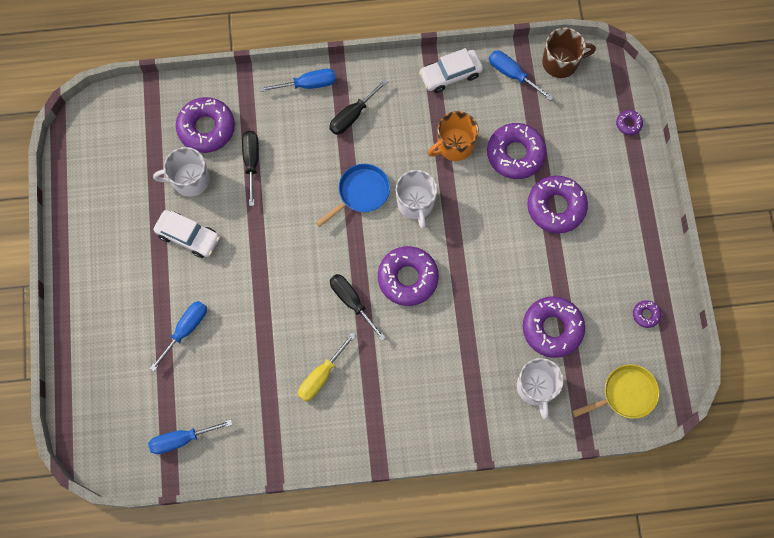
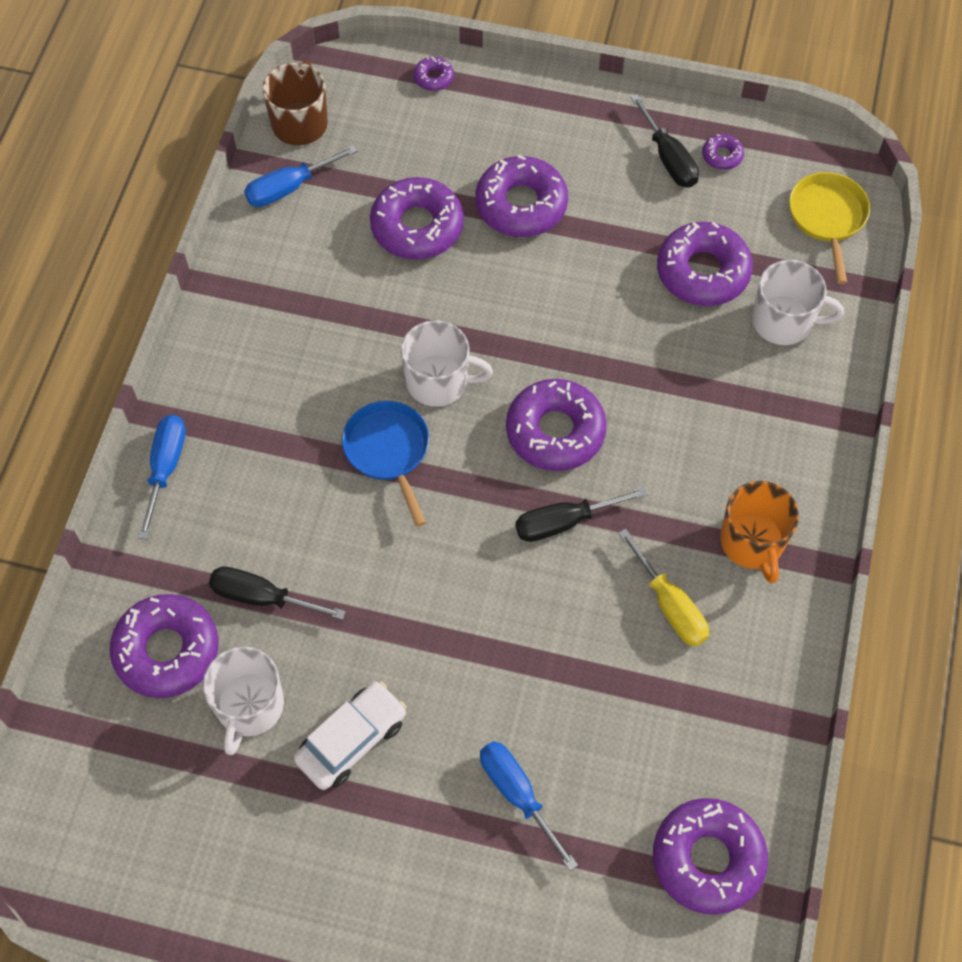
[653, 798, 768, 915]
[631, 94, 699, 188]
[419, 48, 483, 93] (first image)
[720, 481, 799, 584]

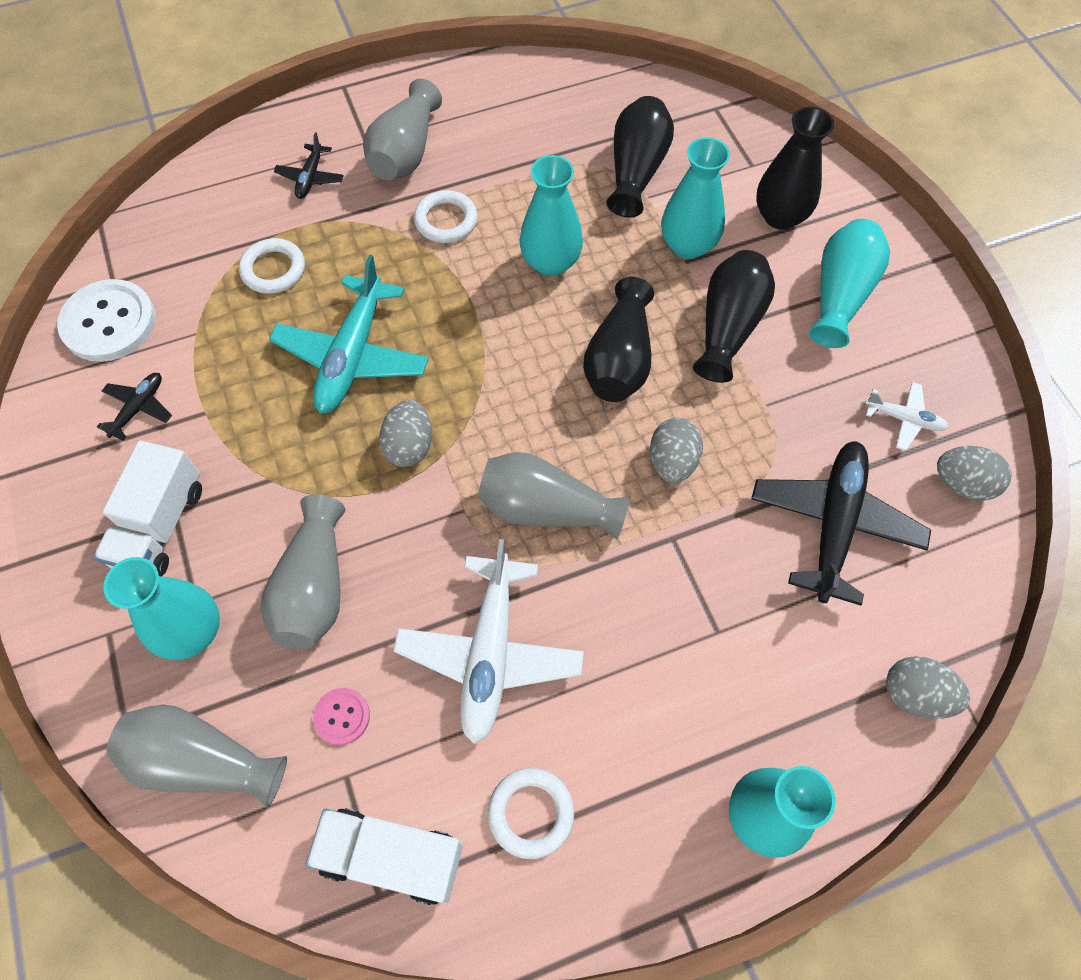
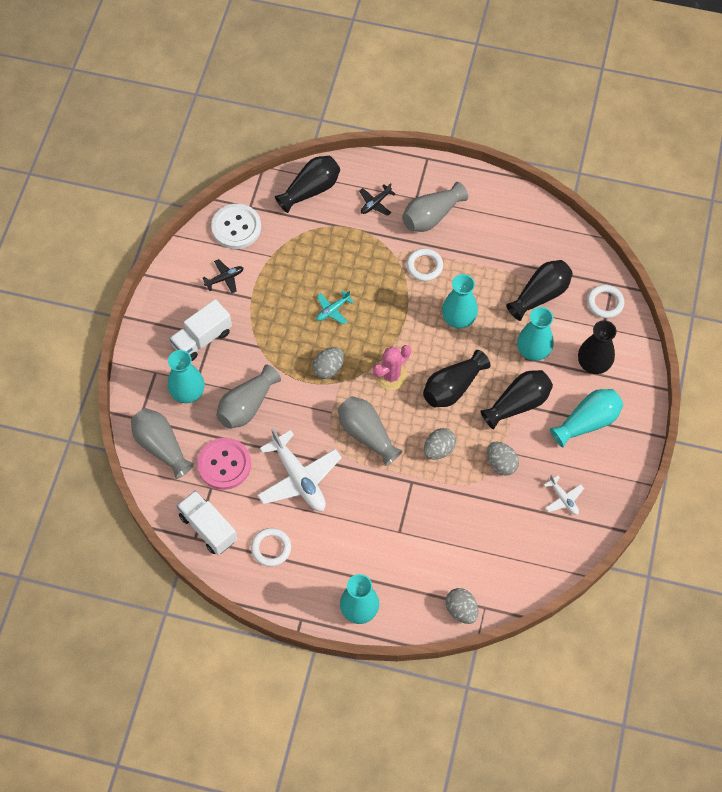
[587, 285, 624, 318]
[316, 290, 354, 325]
[197, 438, 251, 490]
[257, 428, 342, 511]
[751, 441, 931, 605] (first image)
[487, 442, 519, 476]
[275, 156, 340, 213]
[373, 345, 411, 390]

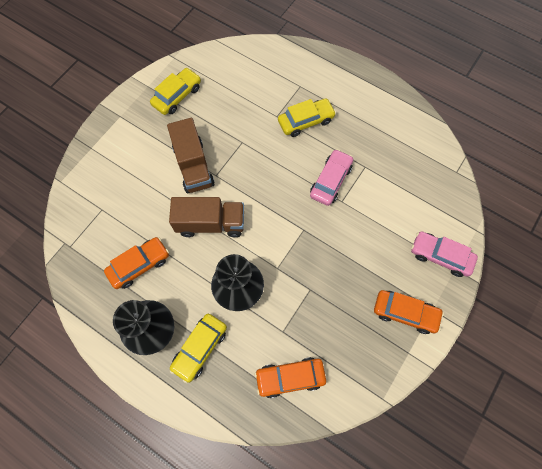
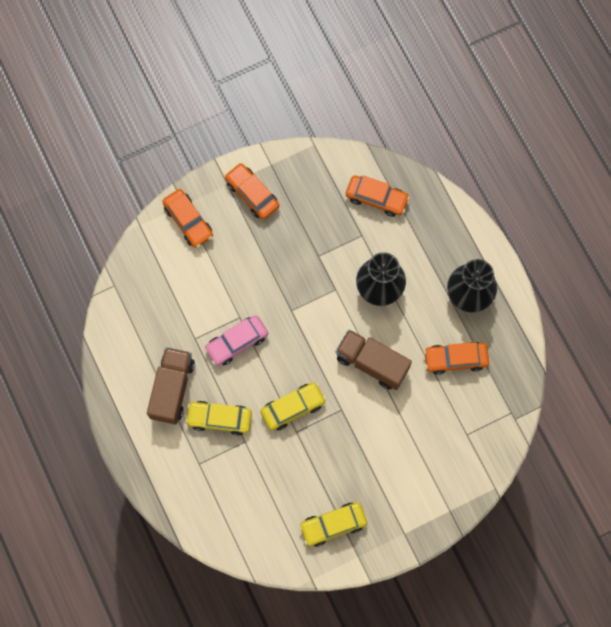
[147, 347, 195, 424]
[260, 382, 326, 431]
[162, 189, 213, 248]

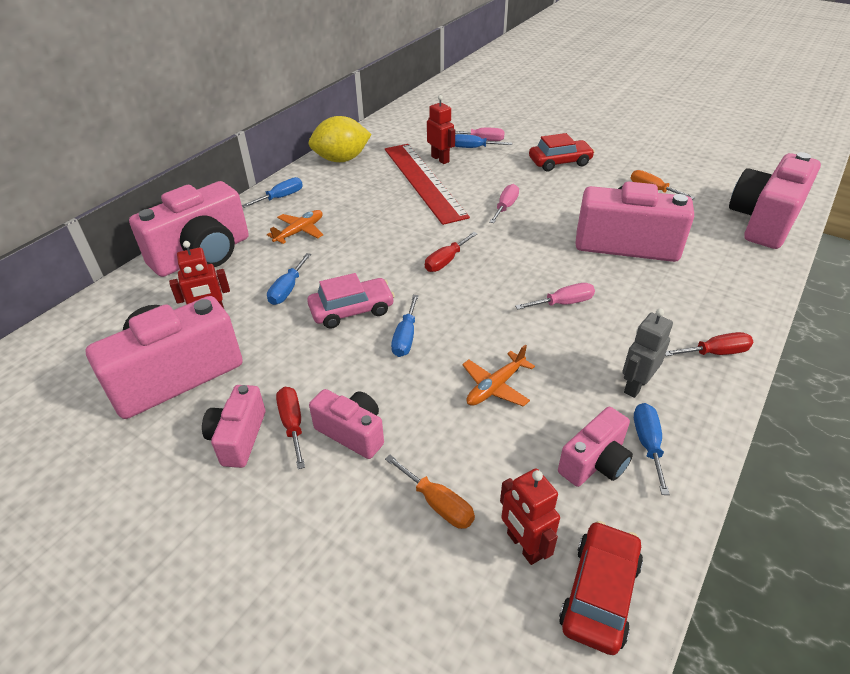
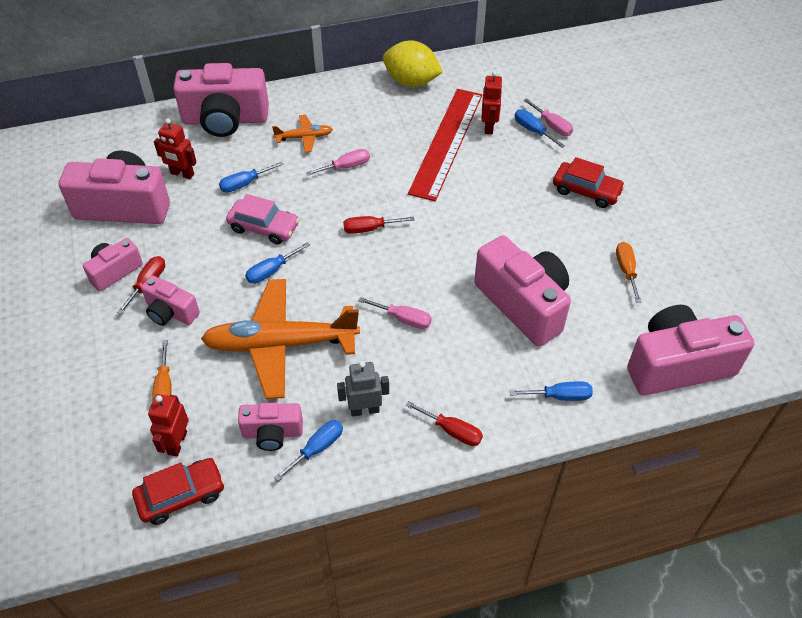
[510, 381, 593, 401]
[141, 276, 200, 326]
[201, 279, 360, 399]
[306, 149, 370, 176]

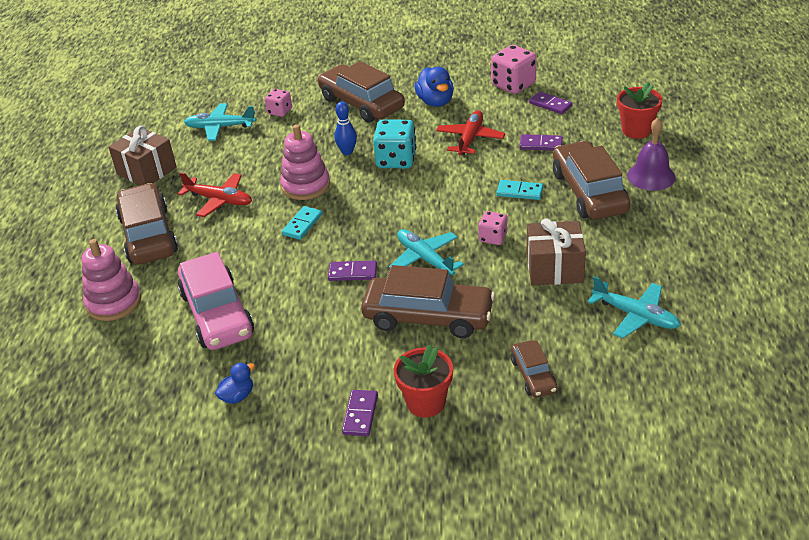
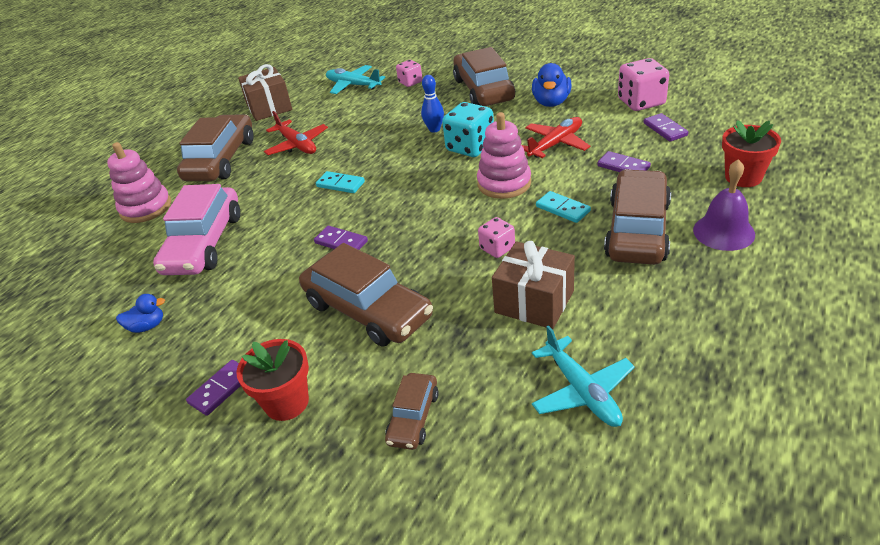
[477, 112, 531, 199]
[316, 171, 365, 193]
[389, 229, 464, 275] (first image)

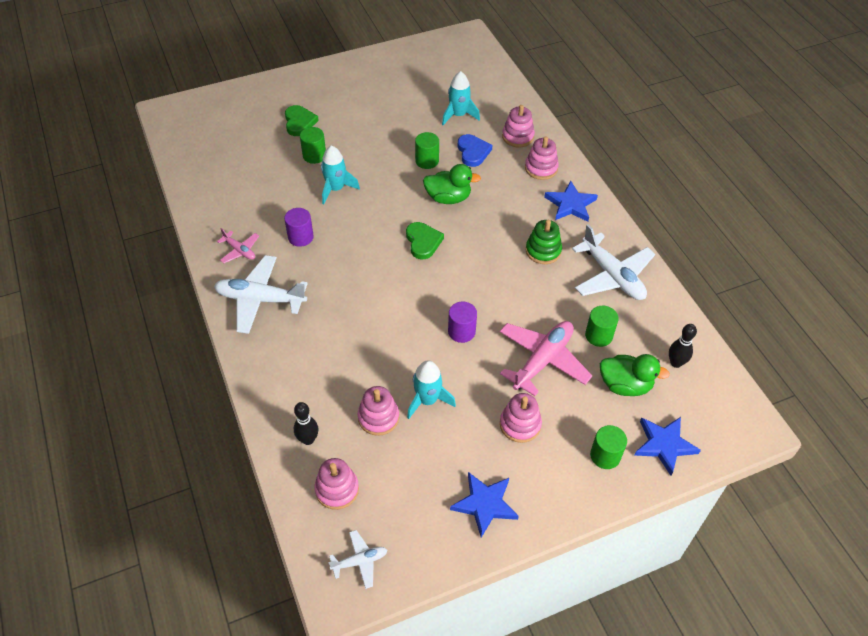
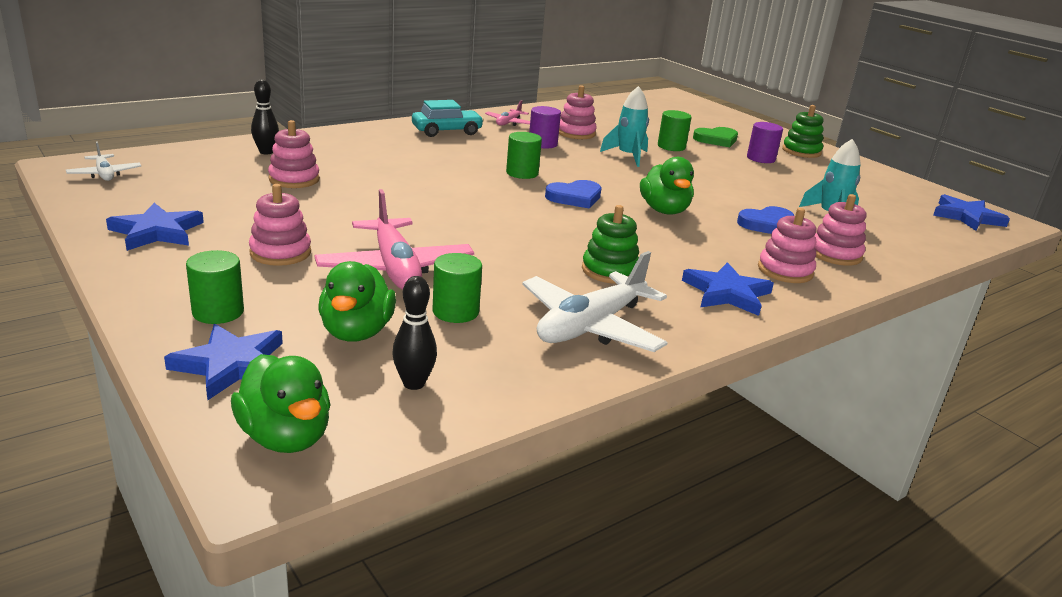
[412, 100, 484, 137]
[559, 85, 597, 139]
[545, 180, 602, 209]
[407, 360, 456, 419] (first image)
[506, 132, 542, 179]
[747, 122, 783, 163]
[315, 189, 474, 290]
[231, 354, 331, 453]
[782, 105, 824, 158]
[933, 194, 1010, 231]

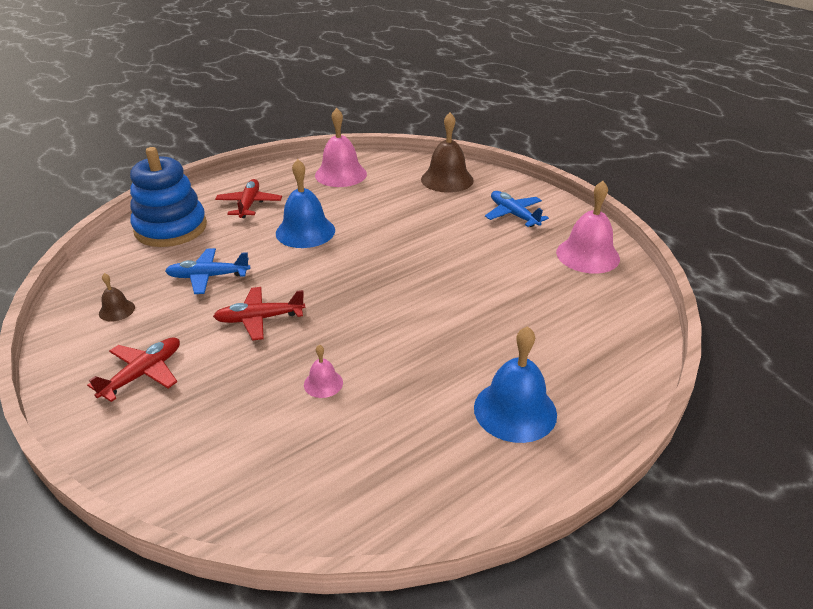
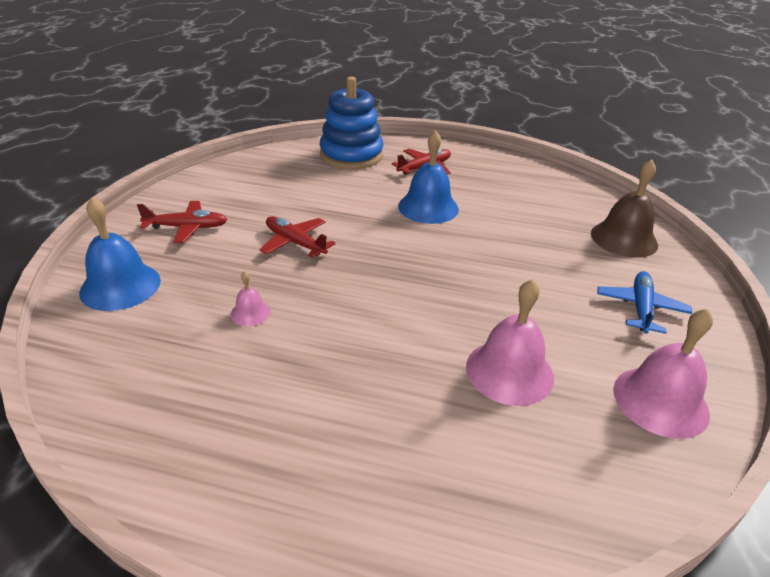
[99, 273, 135, 322] (first image)
[165, 248, 250, 294] (first image)
[466, 279, 554, 406]
[79, 197, 161, 311]

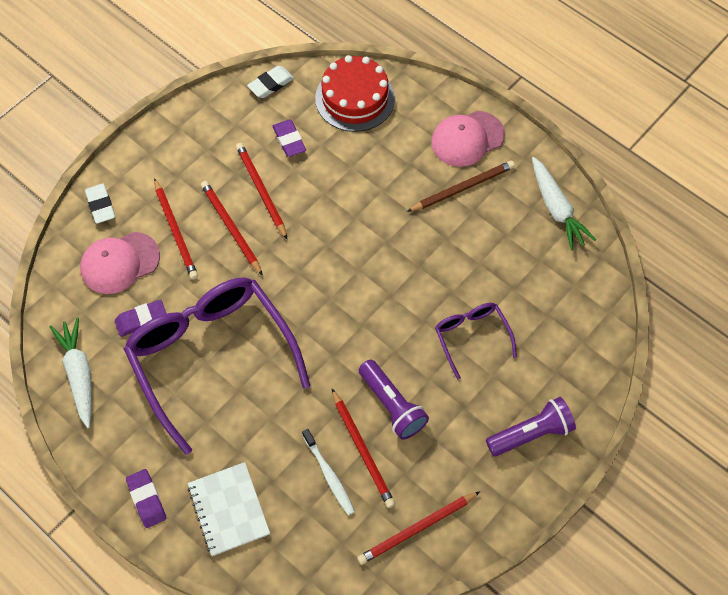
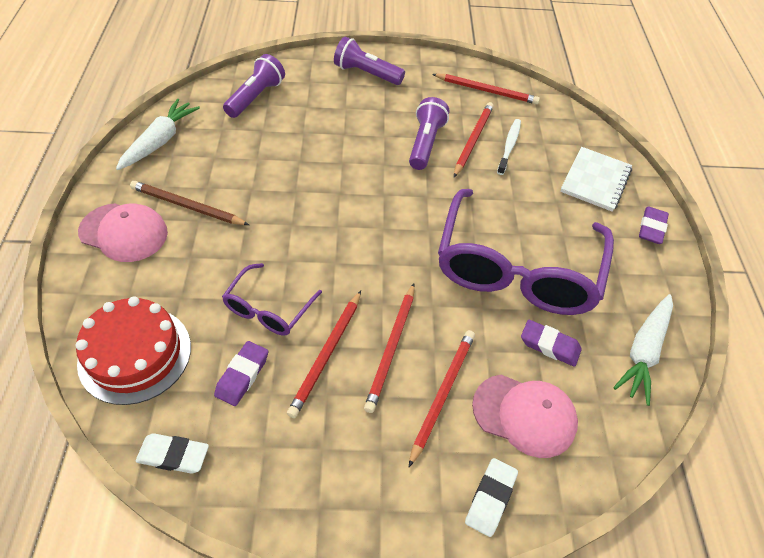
[222, 263, 322, 336]
[223, 54, 285, 118]

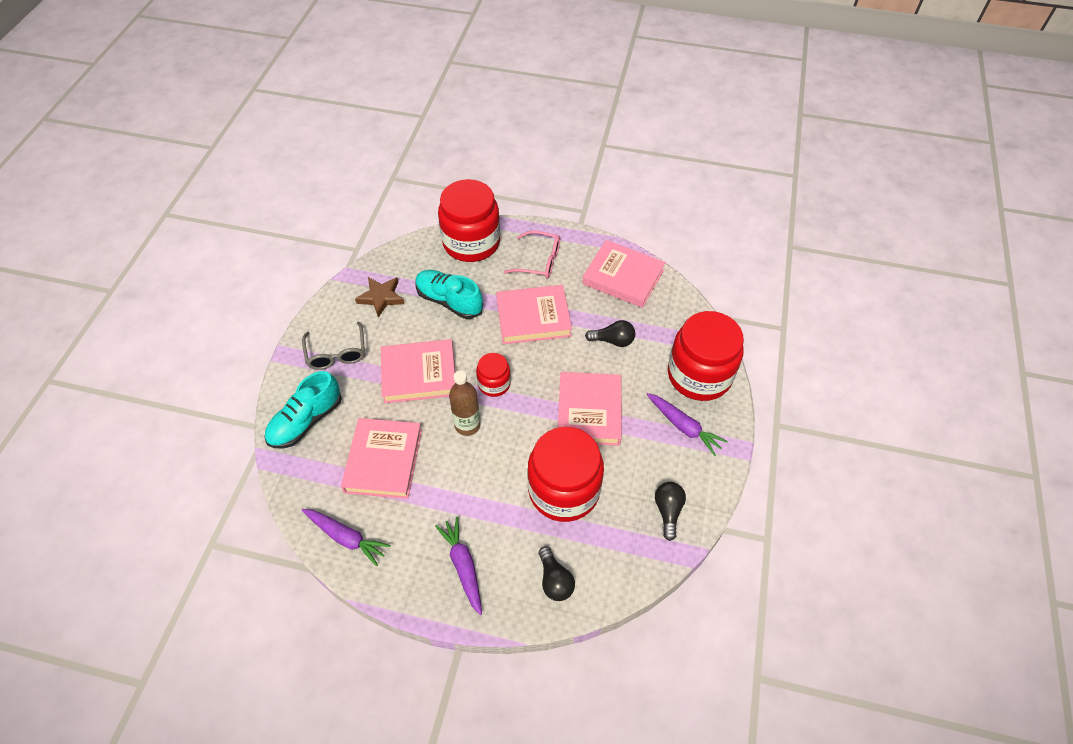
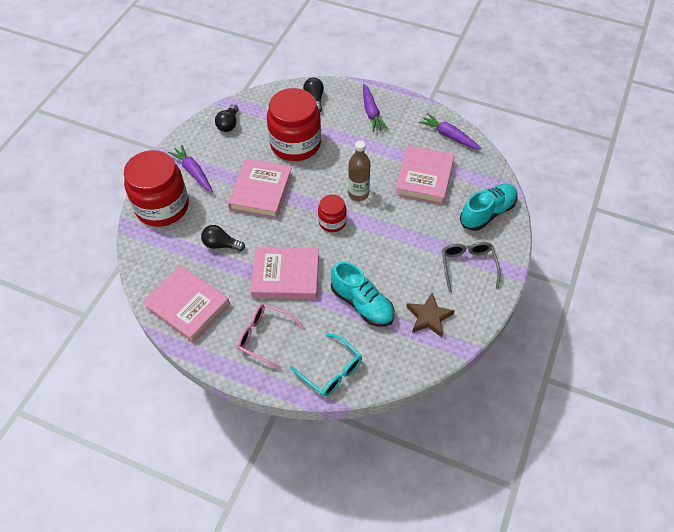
[381, 339, 455, 403] (first image)
[290, 334, 362, 397]

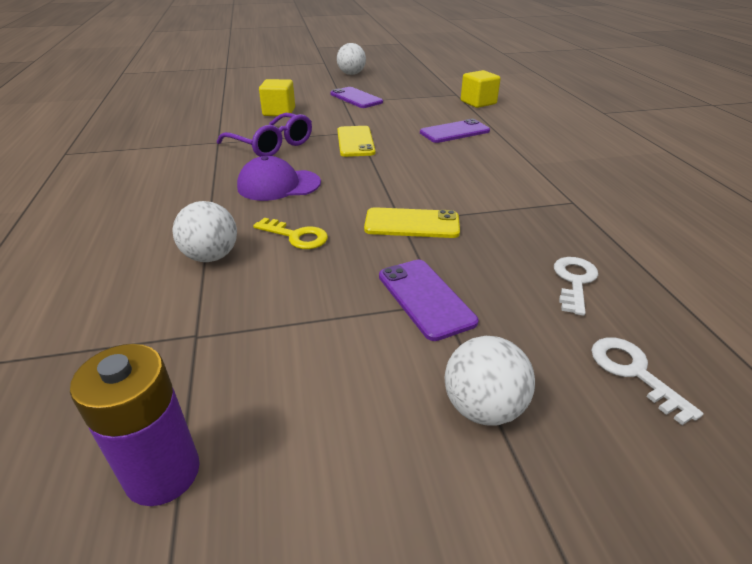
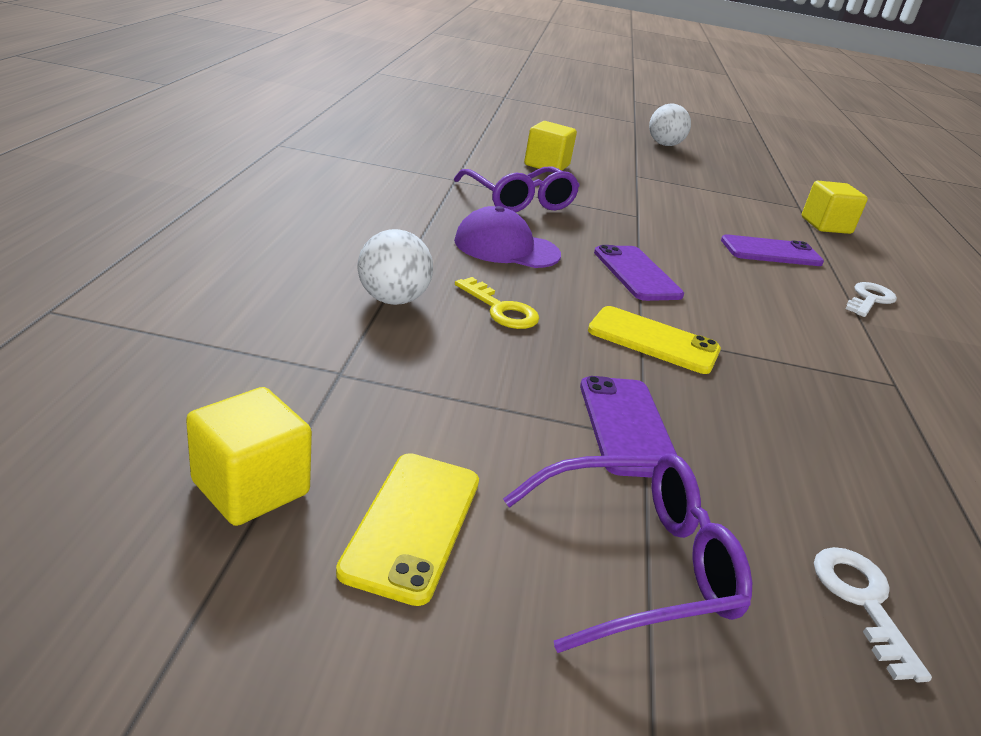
[186, 387, 312, 526]
[594, 245, 684, 301]
[336, 453, 479, 606]
[503, 454, 752, 653]
[846, 282, 897, 317]

